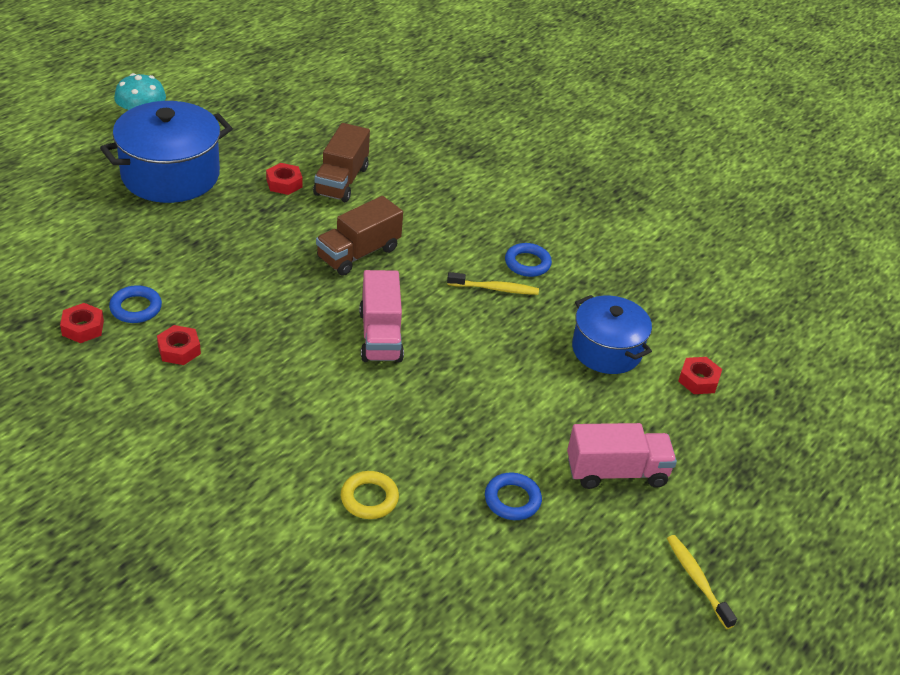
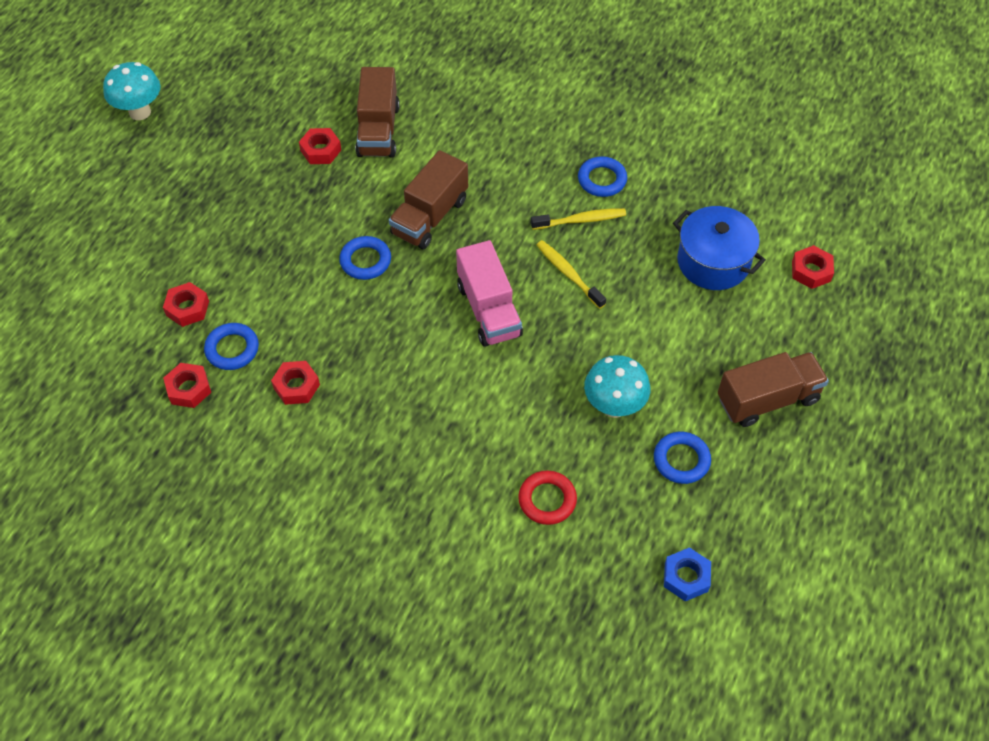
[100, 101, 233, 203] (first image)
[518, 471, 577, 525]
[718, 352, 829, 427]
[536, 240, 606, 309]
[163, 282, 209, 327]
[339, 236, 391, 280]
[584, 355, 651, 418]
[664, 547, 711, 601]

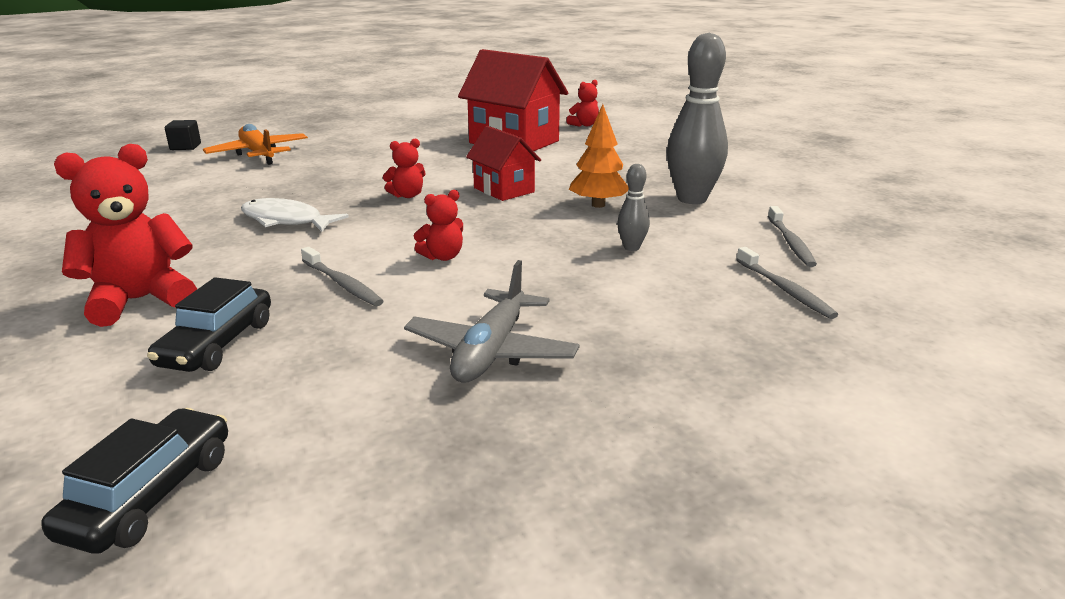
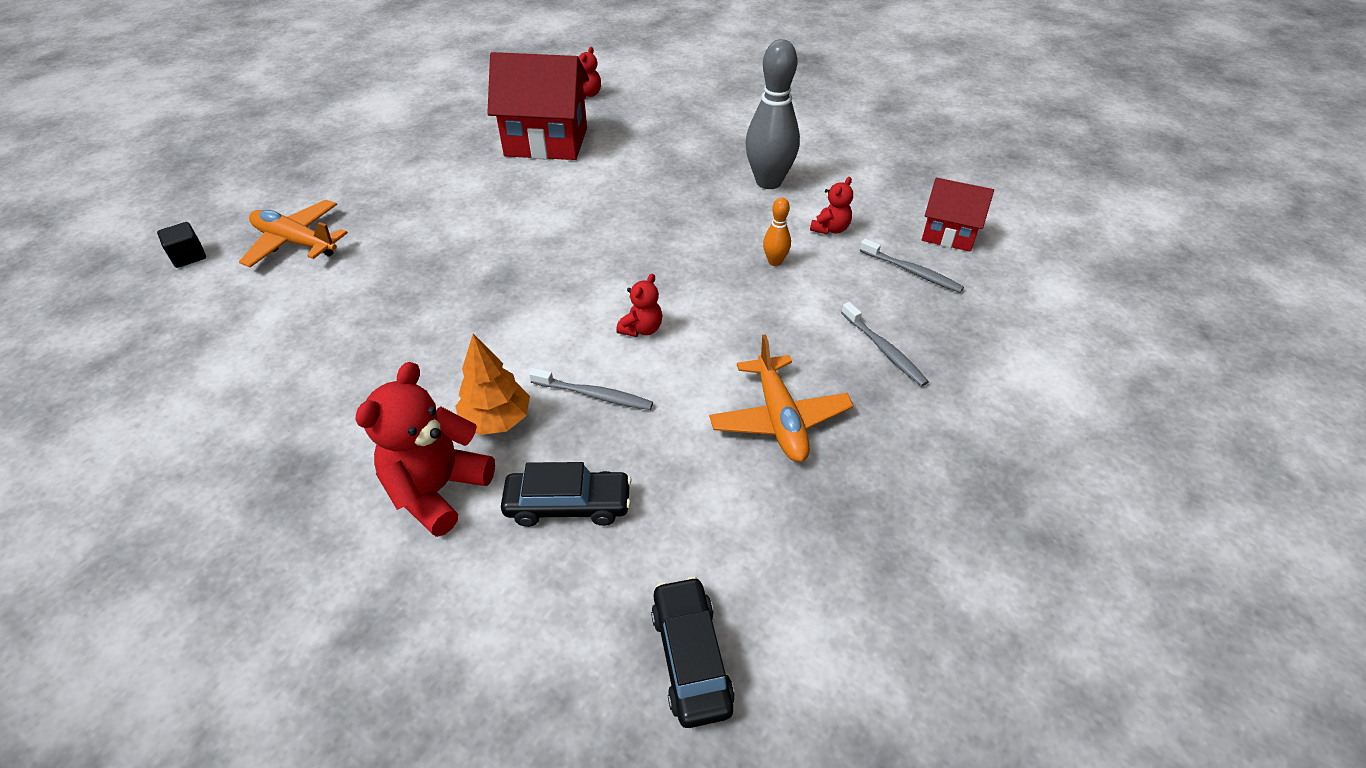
[501, 462, 632, 527]
[241, 198, 349, 232] (first image)
[810, 177, 853, 235]
[709, 334, 854, 462]
[922, 178, 994, 251]
[455, 334, 530, 435]
[763, 197, 791, 266]
[841, 302, 929, 386]

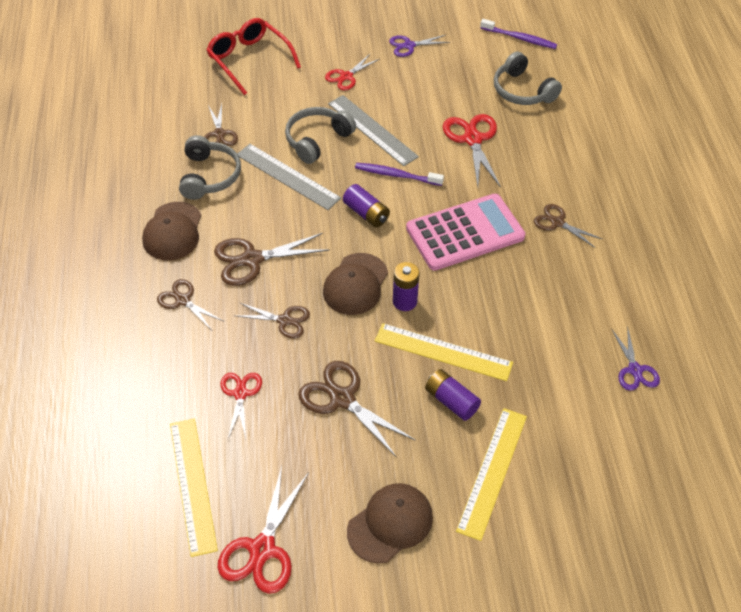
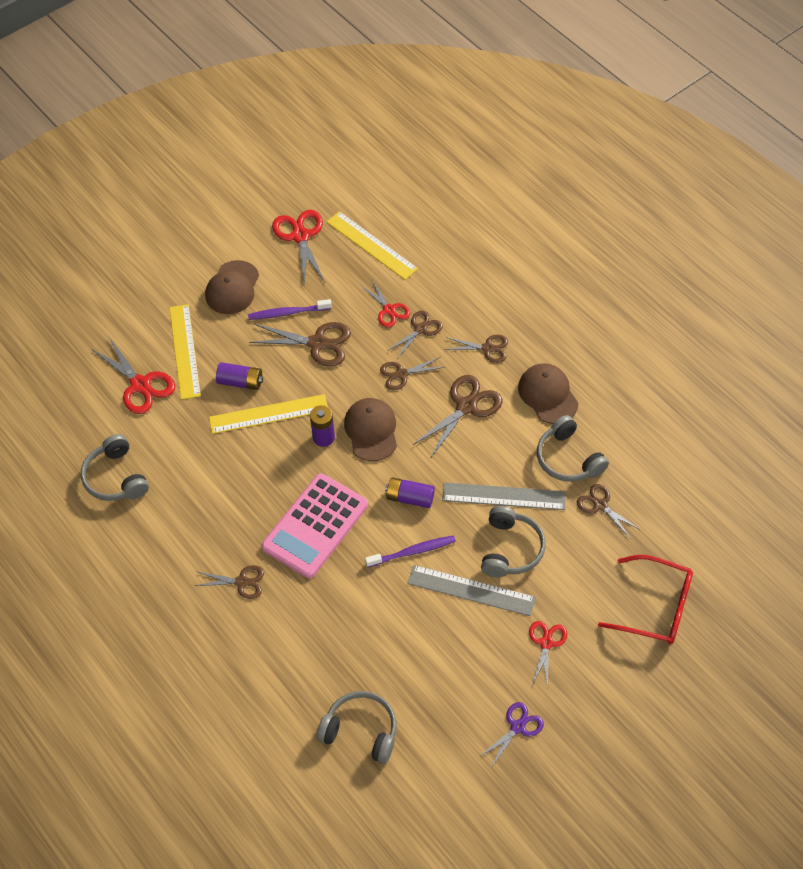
[91, 337, 175, 414]
[248, 299, 332, 320]
[81, 434, 149, 501]
[387, 311, 443, 359]

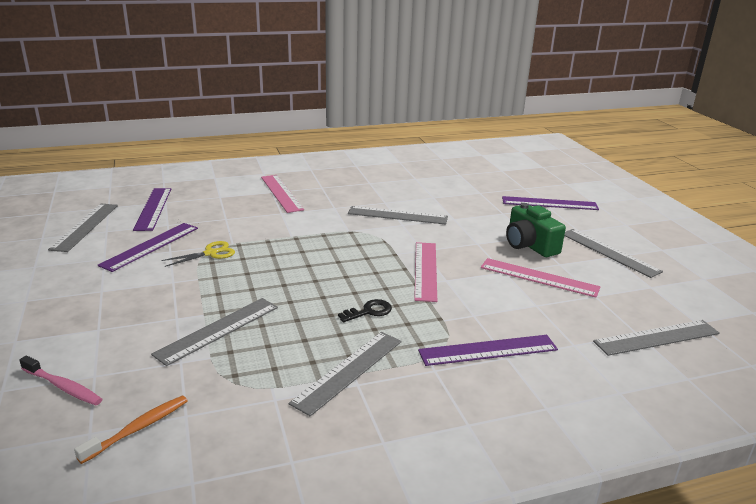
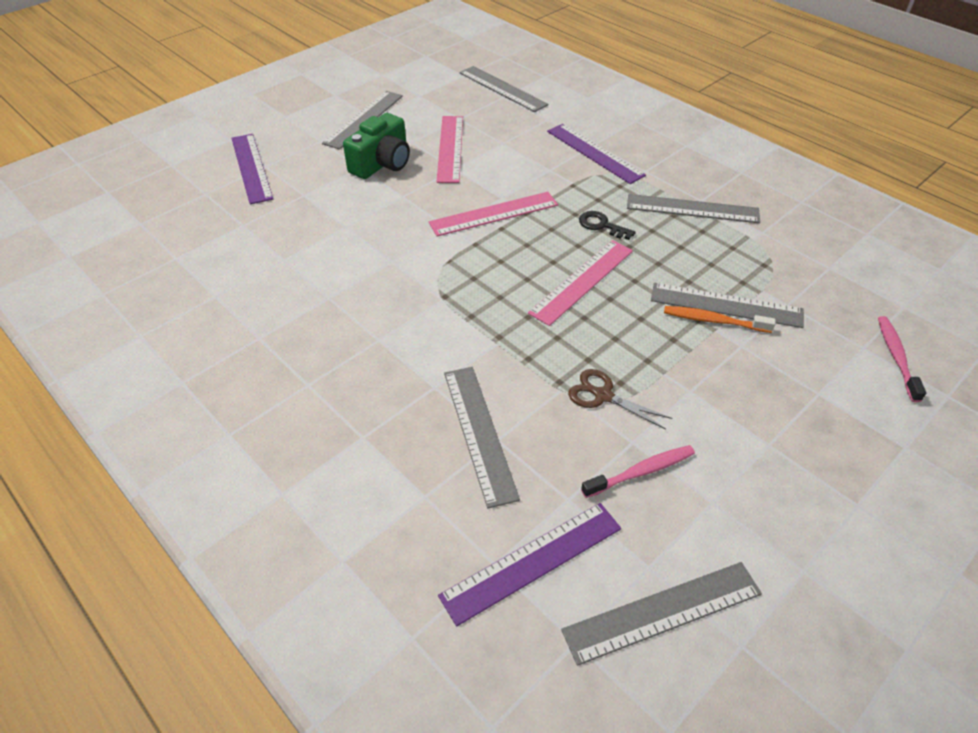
[664, 306, 776, 333]
[581, 445, 695, 498]
[568, 369, 673, 429]
[528, 240, 633, 326]
[444, 367, 520, 508]

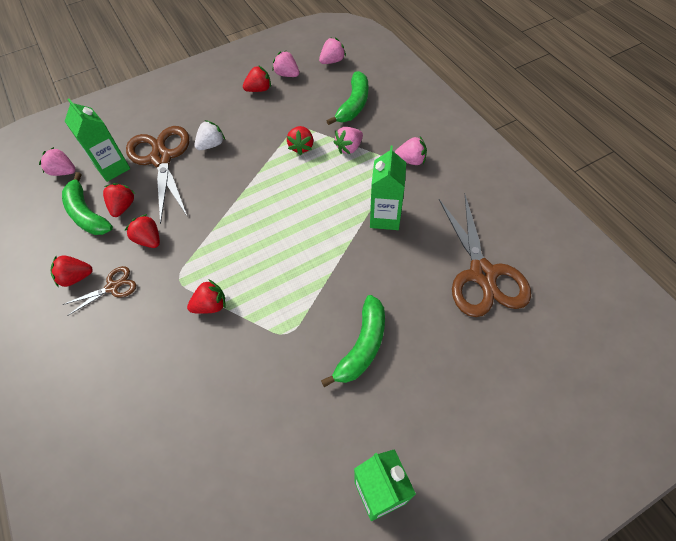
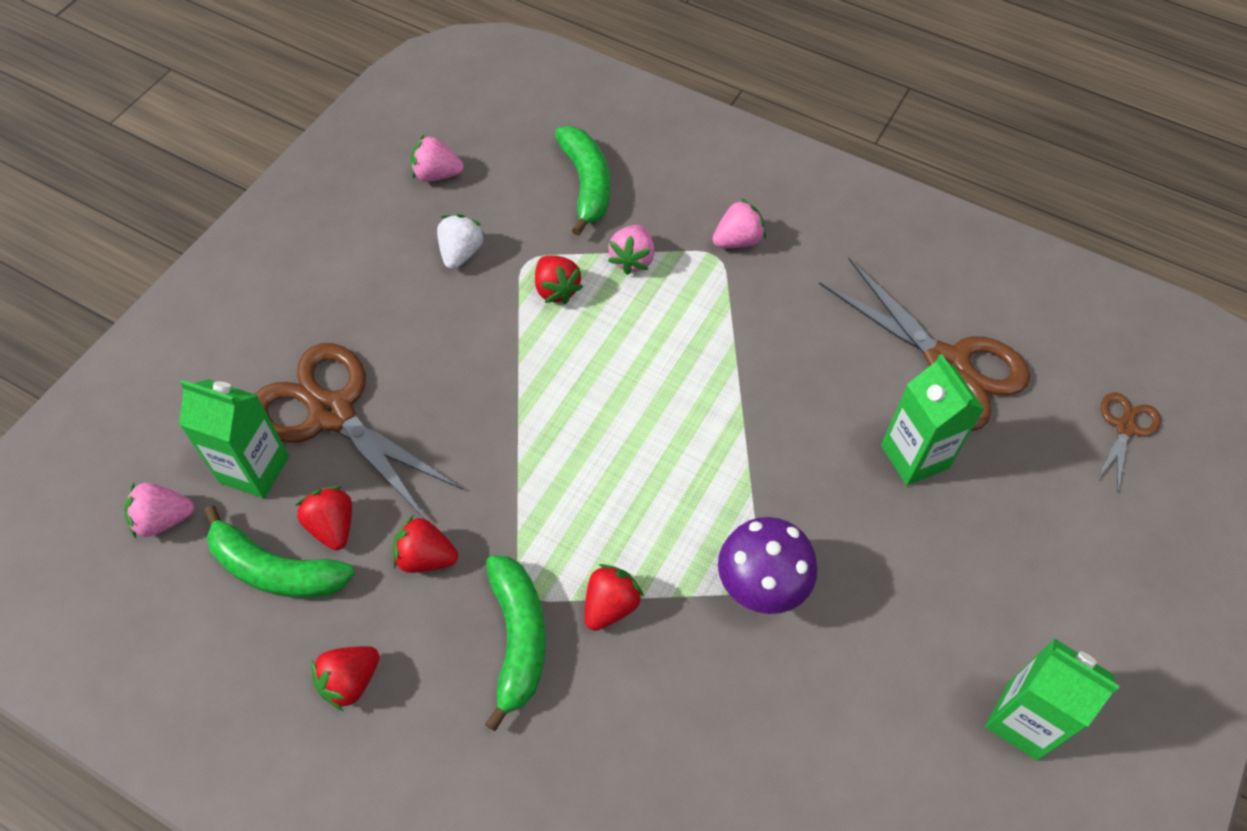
[1095, 392, 1161, 491]
[437, 214, 485, 269]
[243, 65, 271, 92] (first image)
[319, 37, 346, 64] (first image)
[485, 555, 546, 731]
[881, 354, 984, 486]
[718, 517, 817, 614]

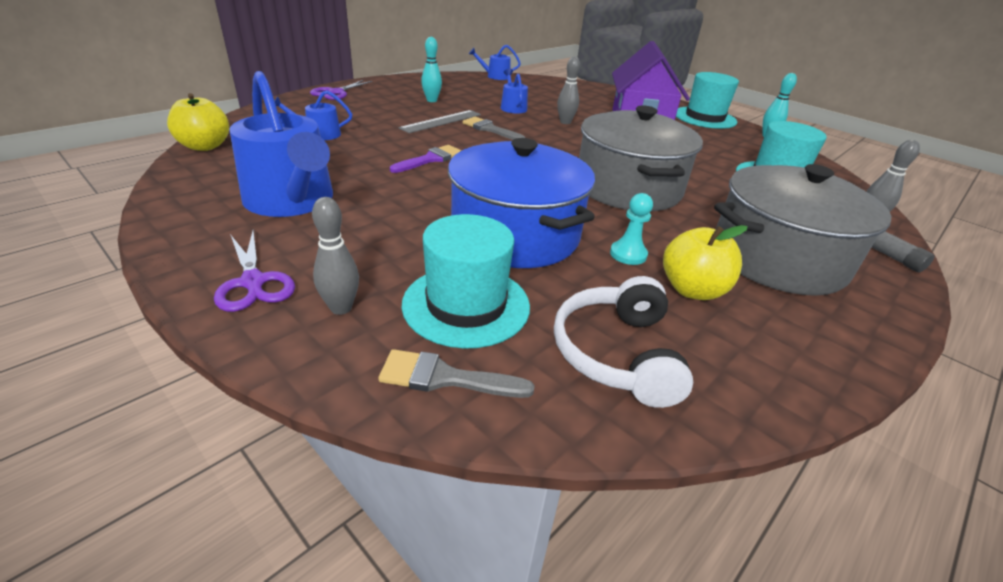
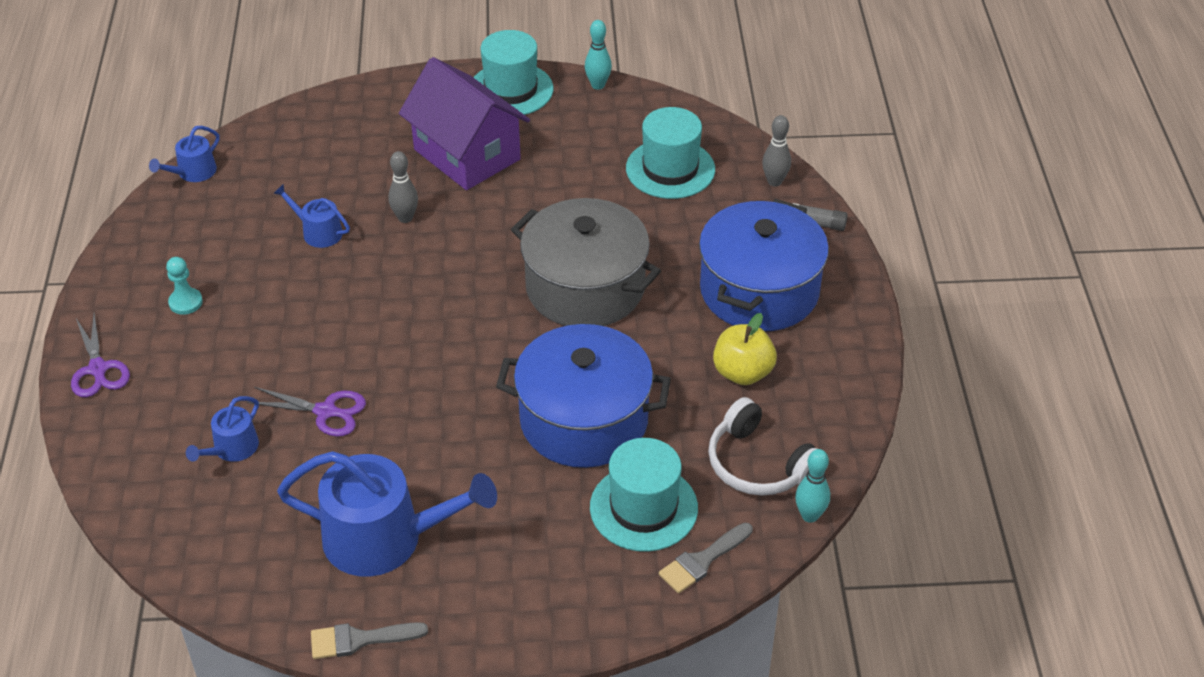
[167, 93, 229, 151] (first image)
[247, 387, 366, 437]
[312, 197, 359, 315] (first image)
[390, 145, 462, 173] (first image)
[399, 110, 481, 133] (first image)
[795, 449, 830, 523]
[311, 622, 428, 659]
[166, 257, 203, 315]
[699, 199, 829, 331]

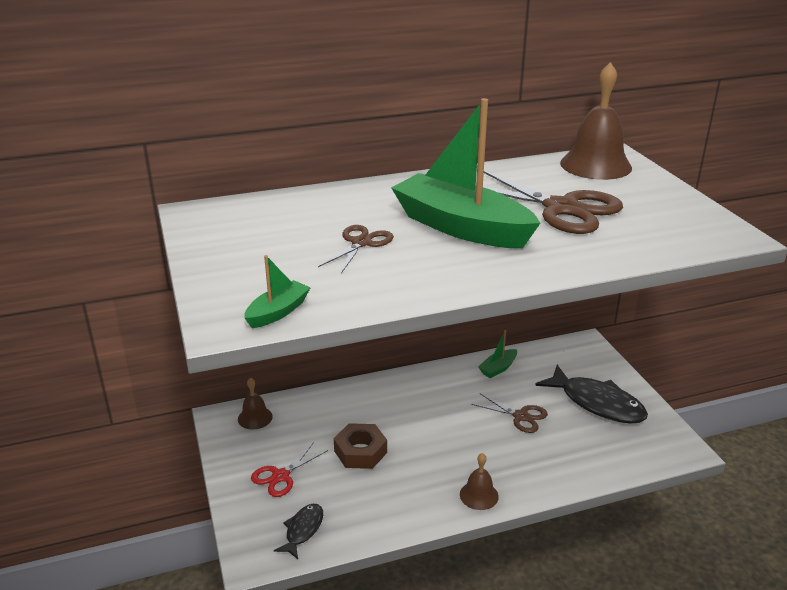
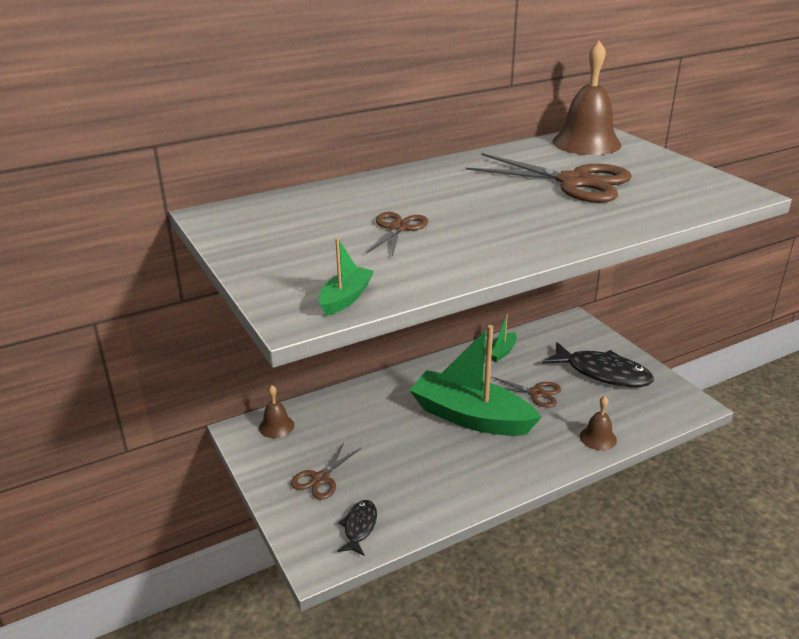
[291, 443, 361, 500]
[334, 423, 387, 469] (first image)
[409, 325, 542, 436]
[580, 396, 617, 450]

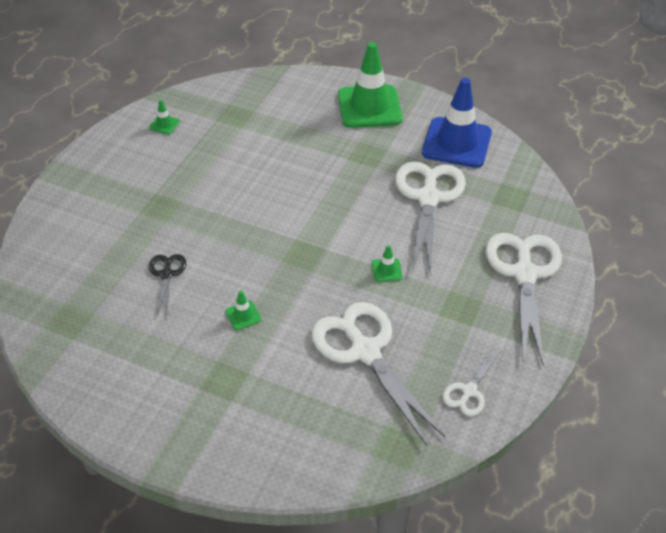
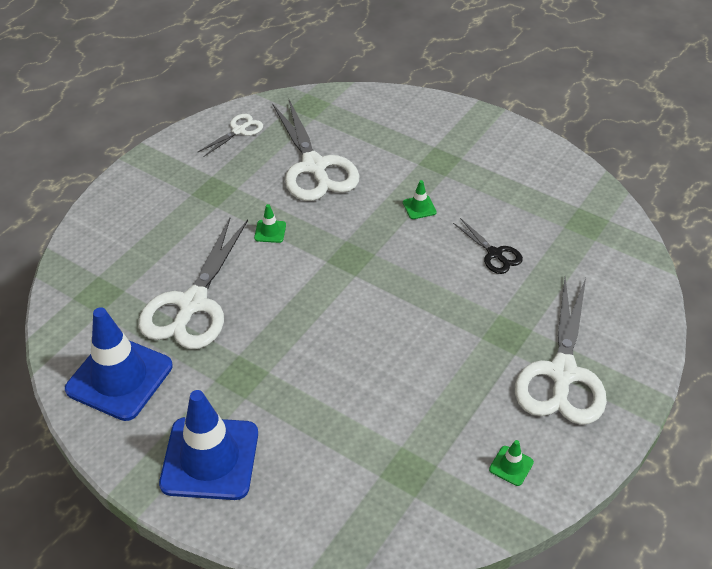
[453, 218, 523, 274]
[159, 390, 258, 500]
[515, 277, 607, 425]

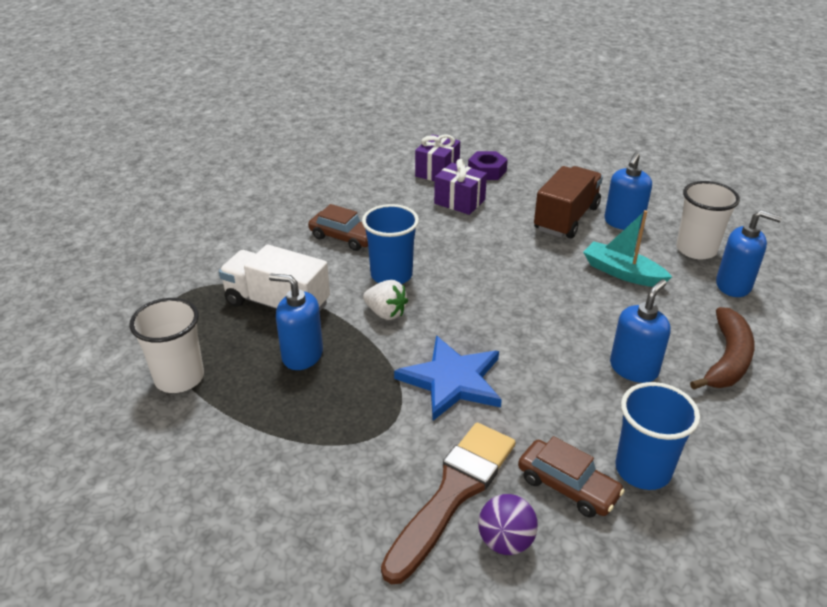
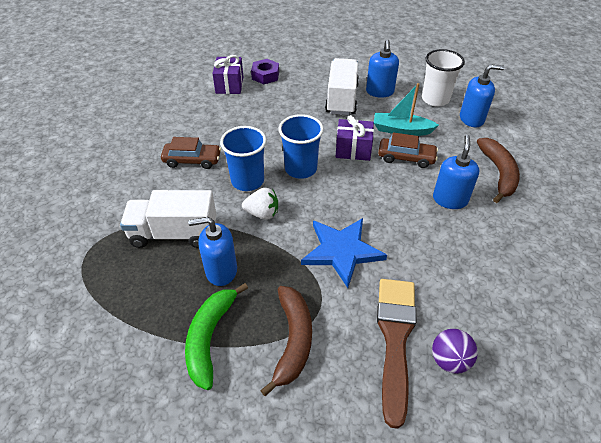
[129, 298, 204, 393] (first image)
[336, 115, 374, 161]
[378, 132, 438, 168]
[325, 58, 359, 115]
[279, 114, 324, 179]
[185, 283, 248, 390]
[260, 286, 312, 396]

